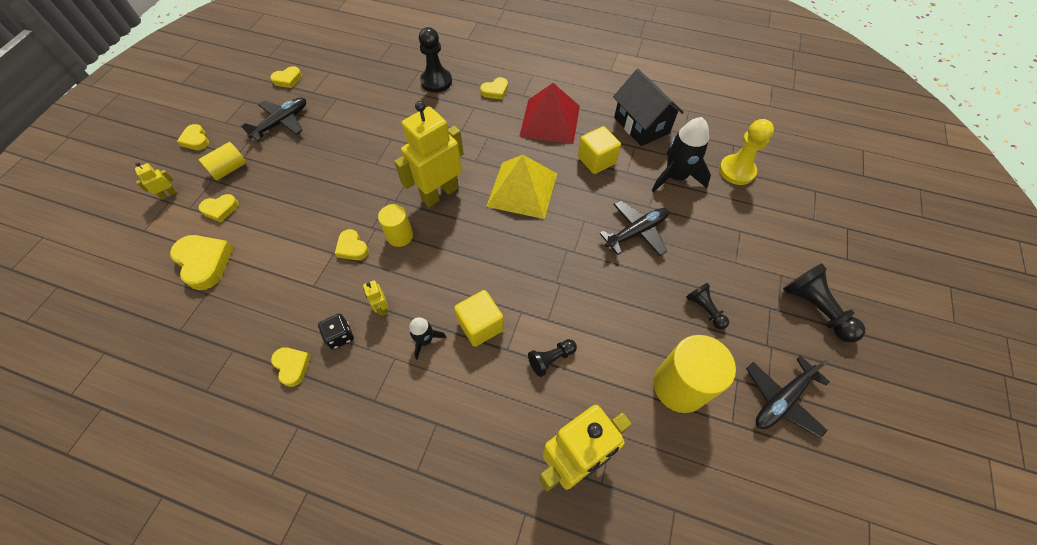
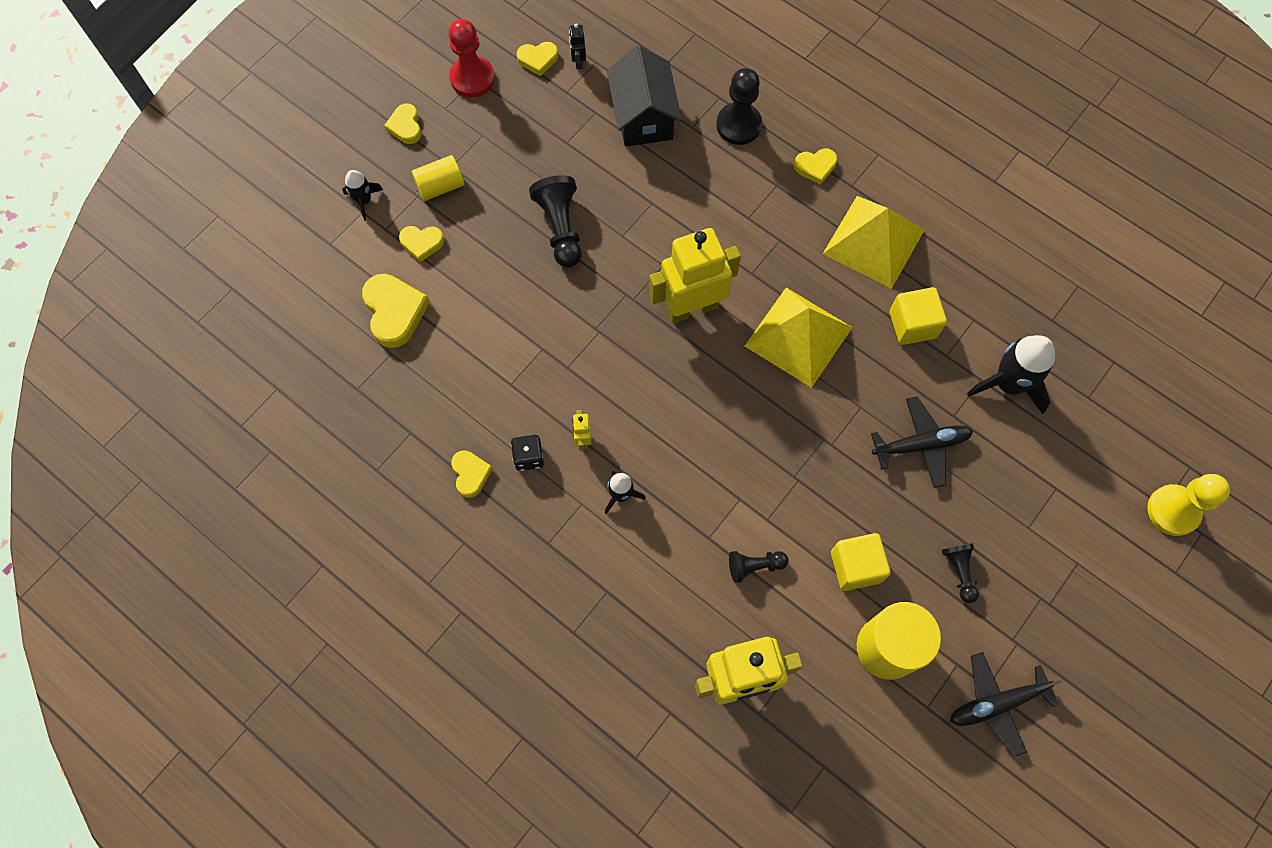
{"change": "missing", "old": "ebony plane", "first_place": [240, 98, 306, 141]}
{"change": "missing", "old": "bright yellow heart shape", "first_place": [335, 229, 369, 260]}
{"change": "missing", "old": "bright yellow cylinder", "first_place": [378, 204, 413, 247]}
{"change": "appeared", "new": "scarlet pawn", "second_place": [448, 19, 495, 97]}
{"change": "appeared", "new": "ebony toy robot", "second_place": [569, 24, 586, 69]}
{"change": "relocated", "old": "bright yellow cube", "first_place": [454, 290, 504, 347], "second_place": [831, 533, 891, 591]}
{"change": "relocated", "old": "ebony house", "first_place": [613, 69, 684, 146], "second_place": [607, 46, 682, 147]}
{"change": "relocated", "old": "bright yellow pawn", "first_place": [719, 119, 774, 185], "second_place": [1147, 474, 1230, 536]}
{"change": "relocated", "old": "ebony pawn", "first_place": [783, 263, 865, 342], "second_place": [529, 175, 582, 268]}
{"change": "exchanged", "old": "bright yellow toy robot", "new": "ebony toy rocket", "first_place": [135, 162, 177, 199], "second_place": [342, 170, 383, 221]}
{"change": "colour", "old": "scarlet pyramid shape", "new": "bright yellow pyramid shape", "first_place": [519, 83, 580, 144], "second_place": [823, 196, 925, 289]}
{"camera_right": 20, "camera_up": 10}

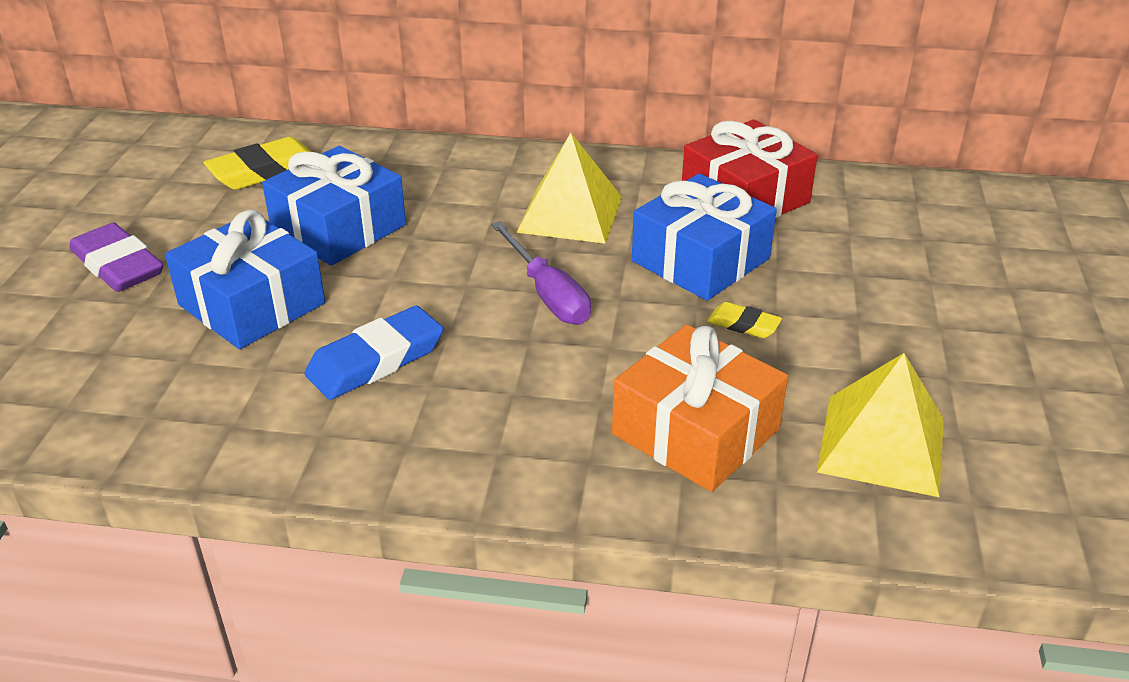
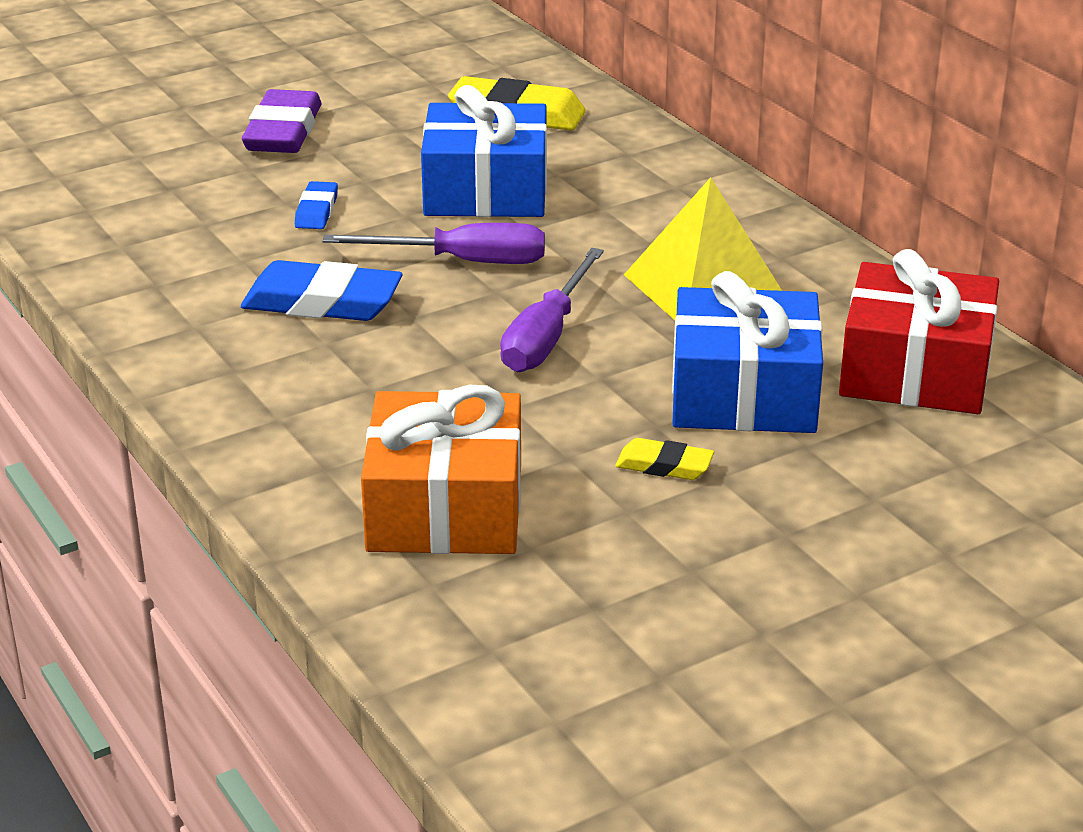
{"change": "missing", "old": "bright yellow pyramid shape", "first_place": [817, 353, 944, 497]}
{"change": "appeared", "new": "royal purple flat screwdriver", "second_place": [322, 223, 545, 264]}
{"change": "exchanged", "old": "cobalt gift", "new": "cobalt eraser", "first_place": [165, 209, 325, 349], "second_place": [295, 181, 338, 229]}
{"change": "spun", "old": "bright yellow eraser", "first_place": [707, 302, 782, 338], "second_place": [615, 438, 714, 480], "degrees": -60}
{"camera_right": 50, "camera_up": -5}

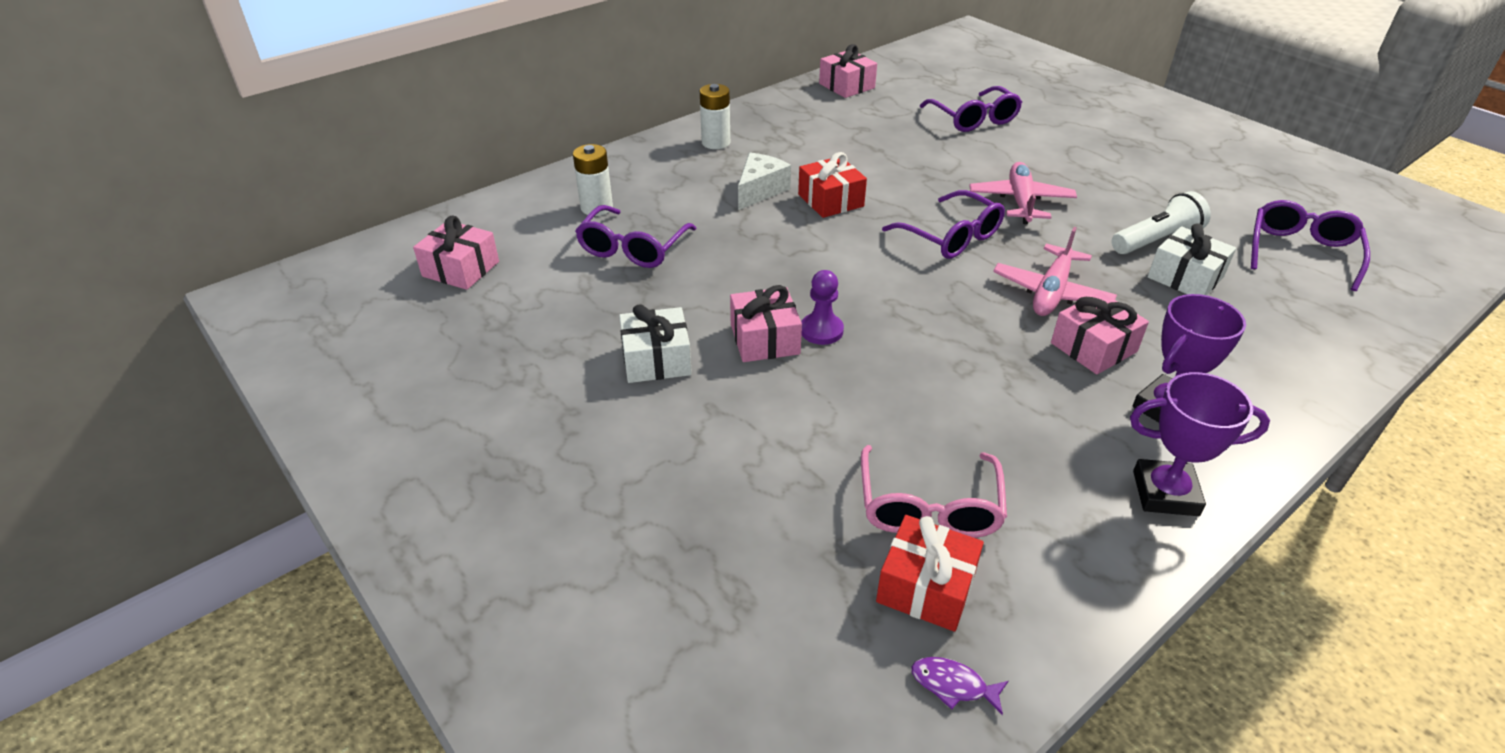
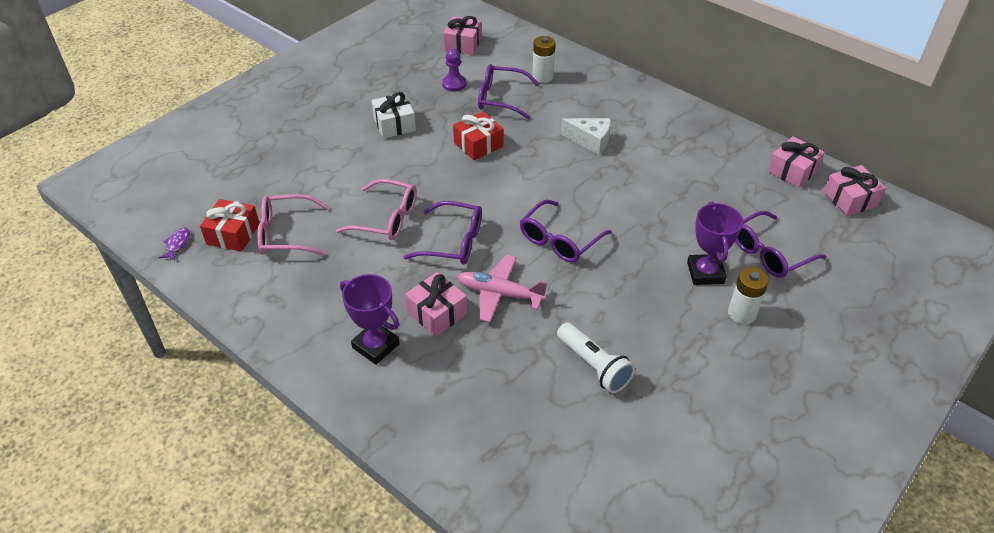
{"change": "missing", "old": "pink plane", "first_place": [969, 162, 1077, 224]}
{"change": "missing", "old": "pure white gift", "first_place": [1147, 223, 1236, 295]}
{"change": "appeared", "new": "pink spectacles", "second_place": [335, 179, 417, 240]}
{"change": "relocated", "old": "pure white AA battery", "first_place": [700, 84, 730, 149], "second_place": [728, 267, 769, 324]}
{"change": "relocated", "old": "pink gift", "first_place": [730, 285, 802, 362], "second_place": [823, 165, 886, 216]}
{"change": "relocated", "old": "scarlet gift", "first_place": [798, 152, 867, 218], "second_place": [453, 111, 503, 160]}
{"change": "relocated", "old": "royal purple pawn", "first_place": [801, 270, 844, 345], "second_place": [442, 49, 466, 91]}
{"change": "relocated", "old": "royal purple award cup", "first_place": [1130, 372, 1270, 516], "second_place": [687, 201, 743, 285]}
{"change": "relocated", "old": "royal purple spectacles", "first_place": [1251, 200, 1370, 291], "second_place": [404, 201, 482, 264]}
{"camera_right": 80, "camera_up": 5}

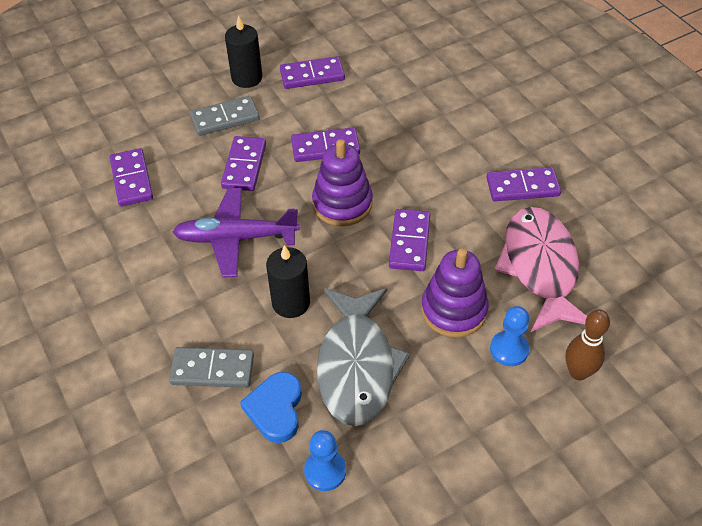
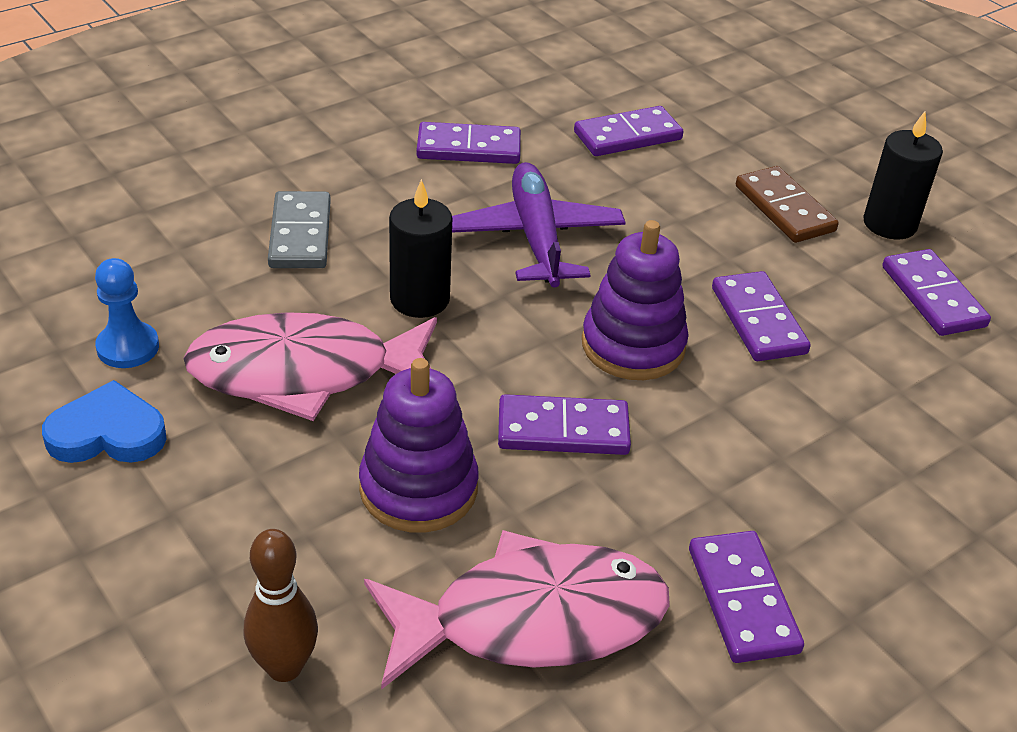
{"change": "missing", "old": "cobalt pawn", "first_place": [490, 306, 529, 366]}
{"change": "relocated", "old": "royal purple domino", "first_place": [221, 136, 266, 191], "second_place": [417, 122, 521, 164]}
{"change": "relocated", "old": "cobalt heart shape", "first_place": [240, 372, 302, 443], "second_place": [42, 380, 167, 463]}
{"change": "colour", "old": "gray domino", "new": "russet domino", "first_place": [190, 96, 260, 136], "second_place": [736, 166, 839, 243]}
{"change": "colour", "old": "gray fish", "new": "pink fish", "first_place": [317, 288, 410, 426], "second_place": [183, 312, 437, 421]}
{"camera_right": 80, "camera_up": -10}

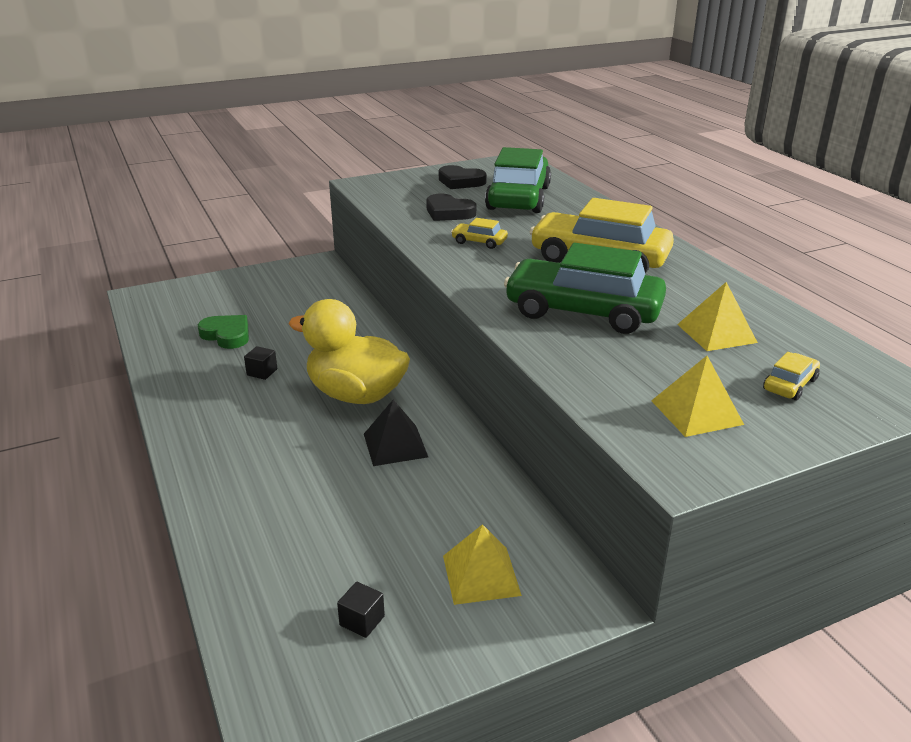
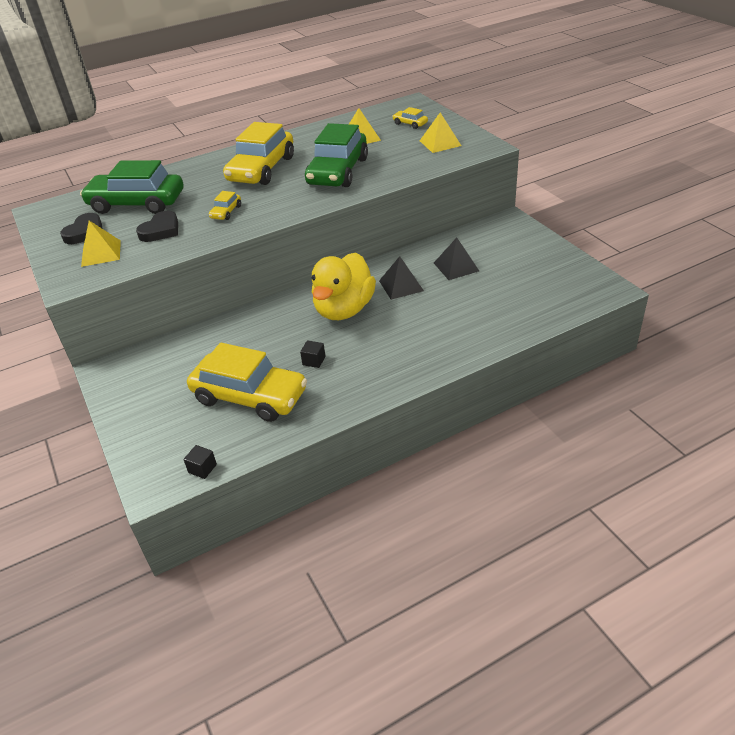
{"change": "appeared", "new": "ebony pyramid shape", "second_place": [434, 237, 479, 280]}
{"change": "relocated", "old": "ebony cube", "first_place": [337, 582, 385, 638], "second_place": [183, 445, 217, 479]}
{"change": "relocated", "old": "bright yellow pyramid shape", "first_place": [443, 524, 522, 605], "second_place": [81, 221, 121, 267]}
{"change": "exchanged", "old": "emerald heart shape", "new": "bright yellow automobile", "first_place": [198, 315, 249, 349], "second_place": [187, 343, 307, 422]}
{"camera_right": -90, "camera_up": 10}

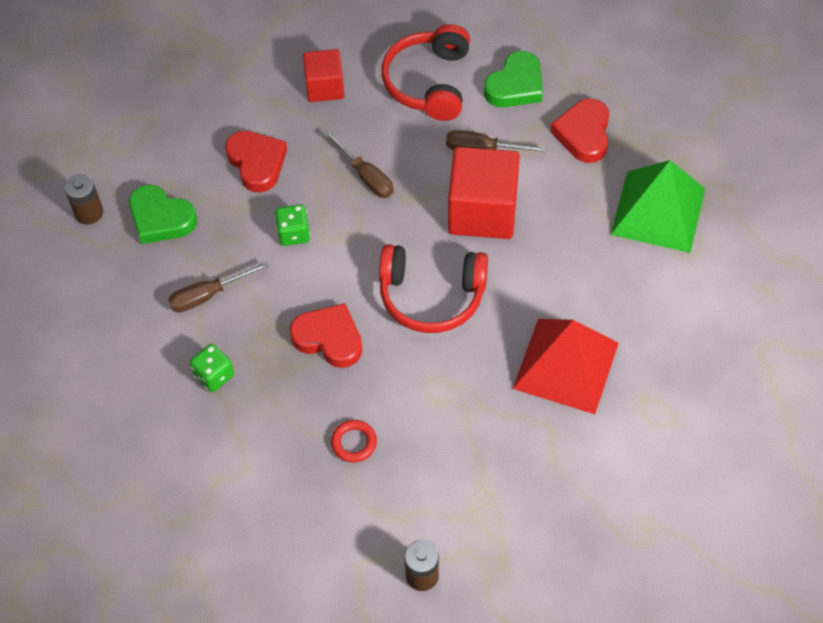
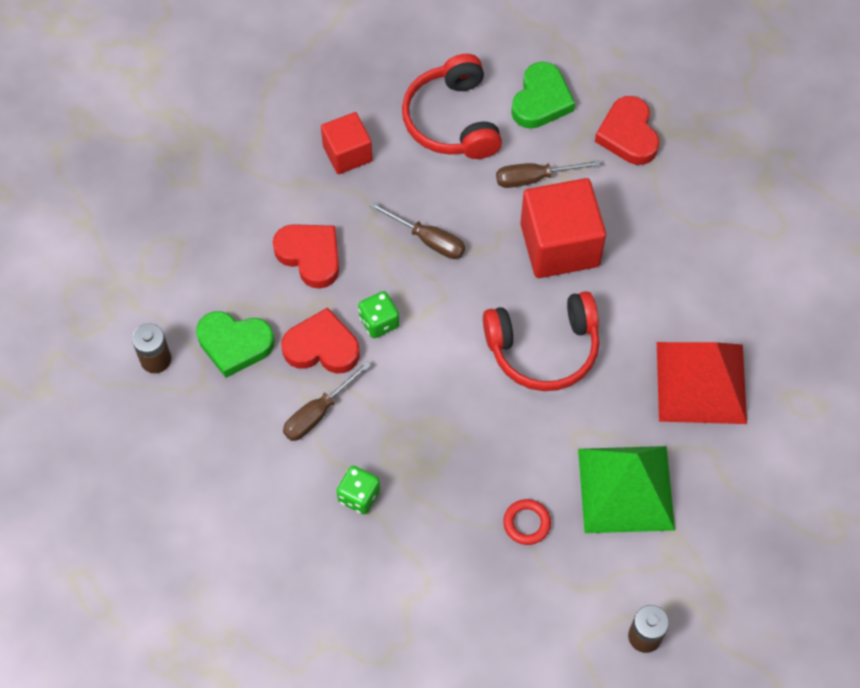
{"change": "relocated", "old": "scarlet heart shape", "first_place": [290, 303, 362, 368], "second_place": [281, 307, 360, 374]}
{"change": "relocated", "old": "emerald pyramid shape", "first_place": [611, 160, 705, 253], "second_place": [578, 446, 675, 533]}
{"camera_right": -20, "camera_up": 5}

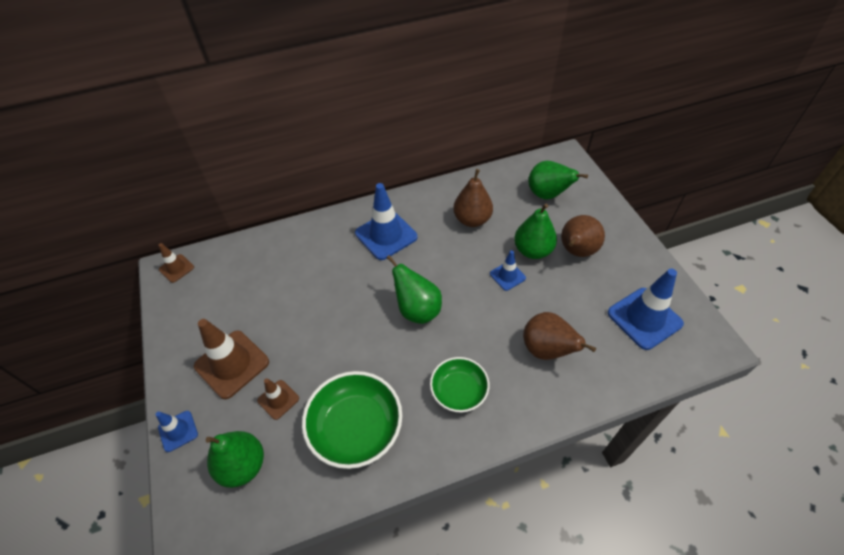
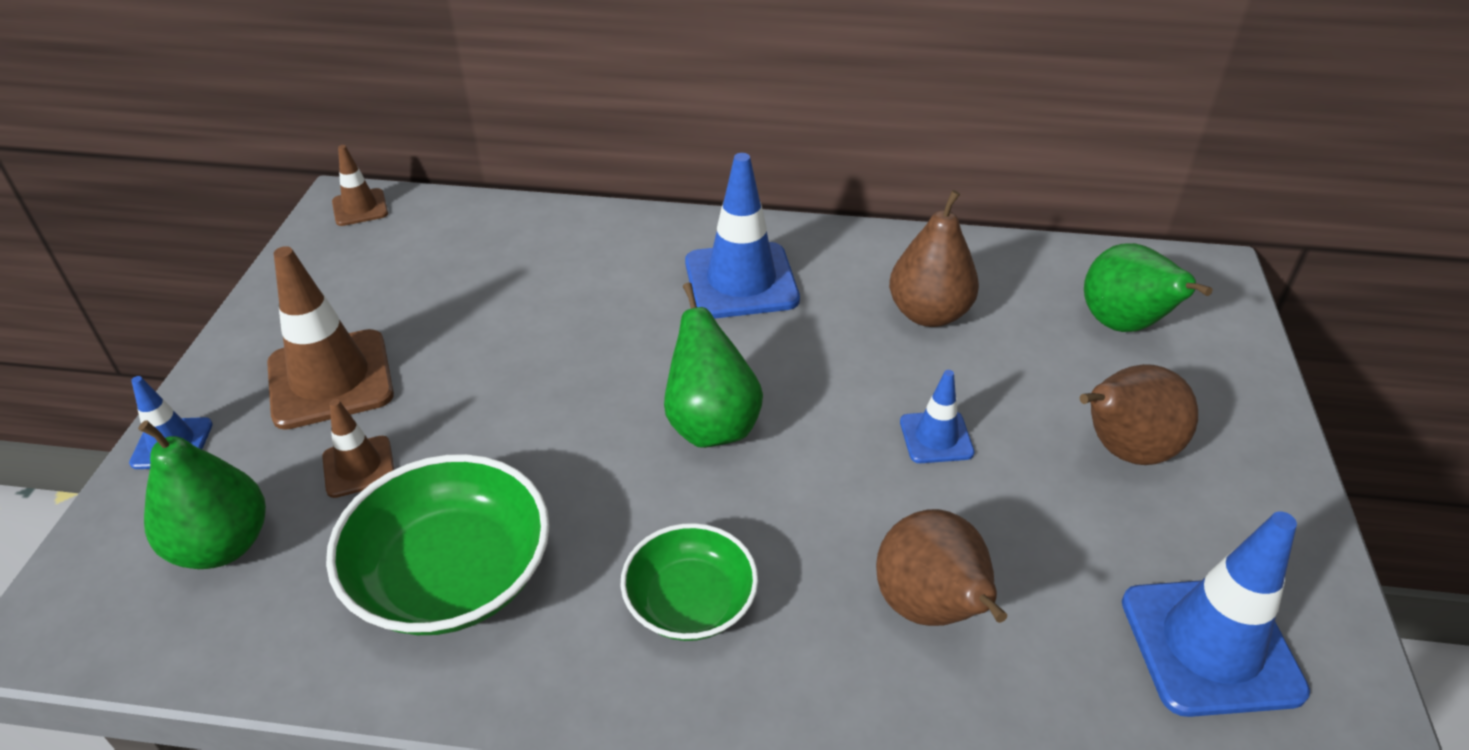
{"change": "missing", "old": "emerald pear", "first_place": [514, 204, 557, 259]}
{"camera_right": 25, "camera_up": -10}

